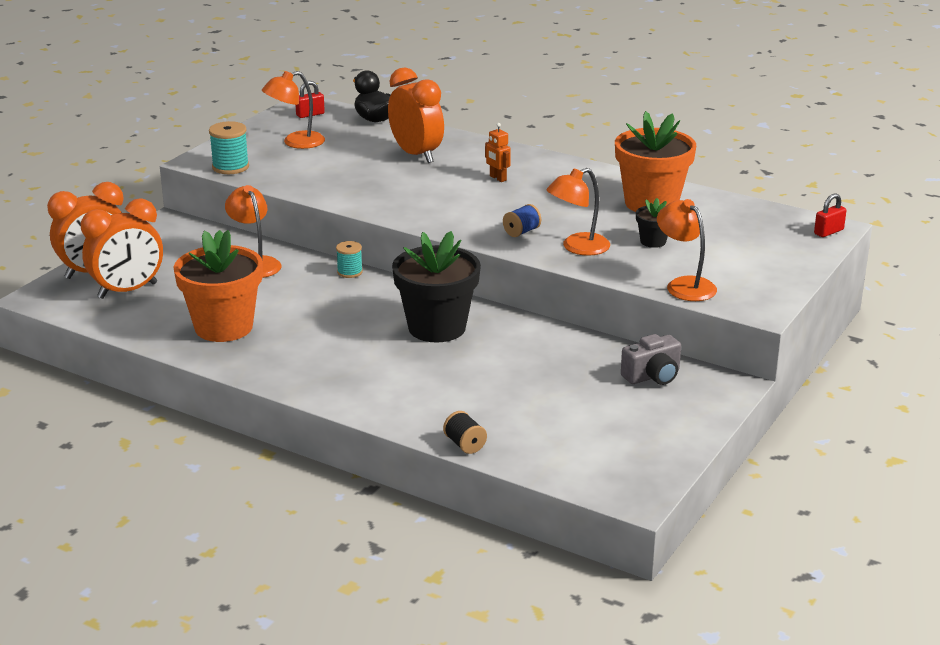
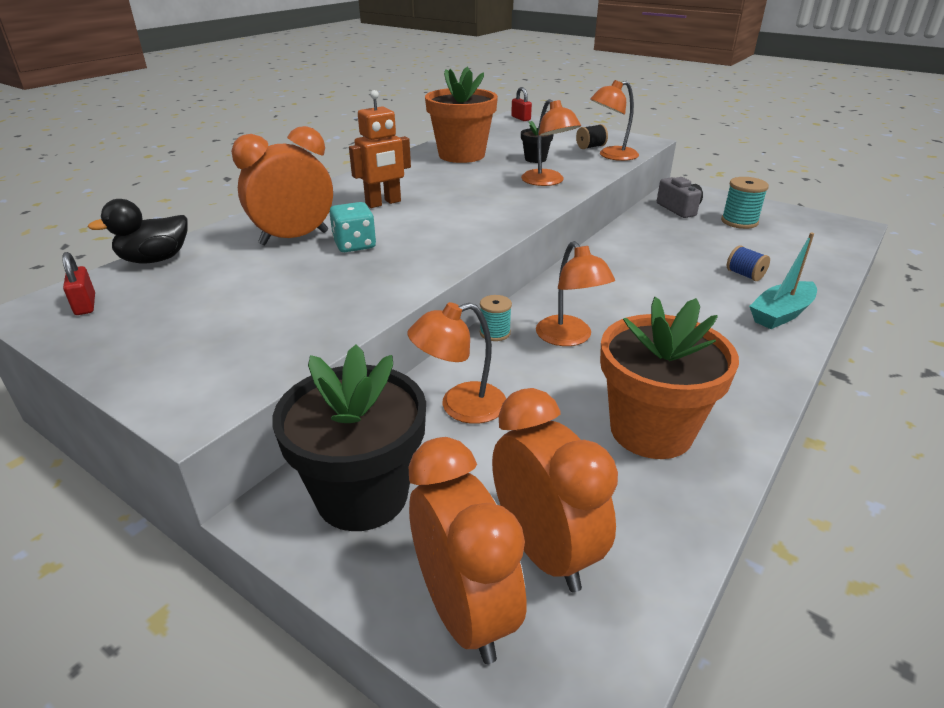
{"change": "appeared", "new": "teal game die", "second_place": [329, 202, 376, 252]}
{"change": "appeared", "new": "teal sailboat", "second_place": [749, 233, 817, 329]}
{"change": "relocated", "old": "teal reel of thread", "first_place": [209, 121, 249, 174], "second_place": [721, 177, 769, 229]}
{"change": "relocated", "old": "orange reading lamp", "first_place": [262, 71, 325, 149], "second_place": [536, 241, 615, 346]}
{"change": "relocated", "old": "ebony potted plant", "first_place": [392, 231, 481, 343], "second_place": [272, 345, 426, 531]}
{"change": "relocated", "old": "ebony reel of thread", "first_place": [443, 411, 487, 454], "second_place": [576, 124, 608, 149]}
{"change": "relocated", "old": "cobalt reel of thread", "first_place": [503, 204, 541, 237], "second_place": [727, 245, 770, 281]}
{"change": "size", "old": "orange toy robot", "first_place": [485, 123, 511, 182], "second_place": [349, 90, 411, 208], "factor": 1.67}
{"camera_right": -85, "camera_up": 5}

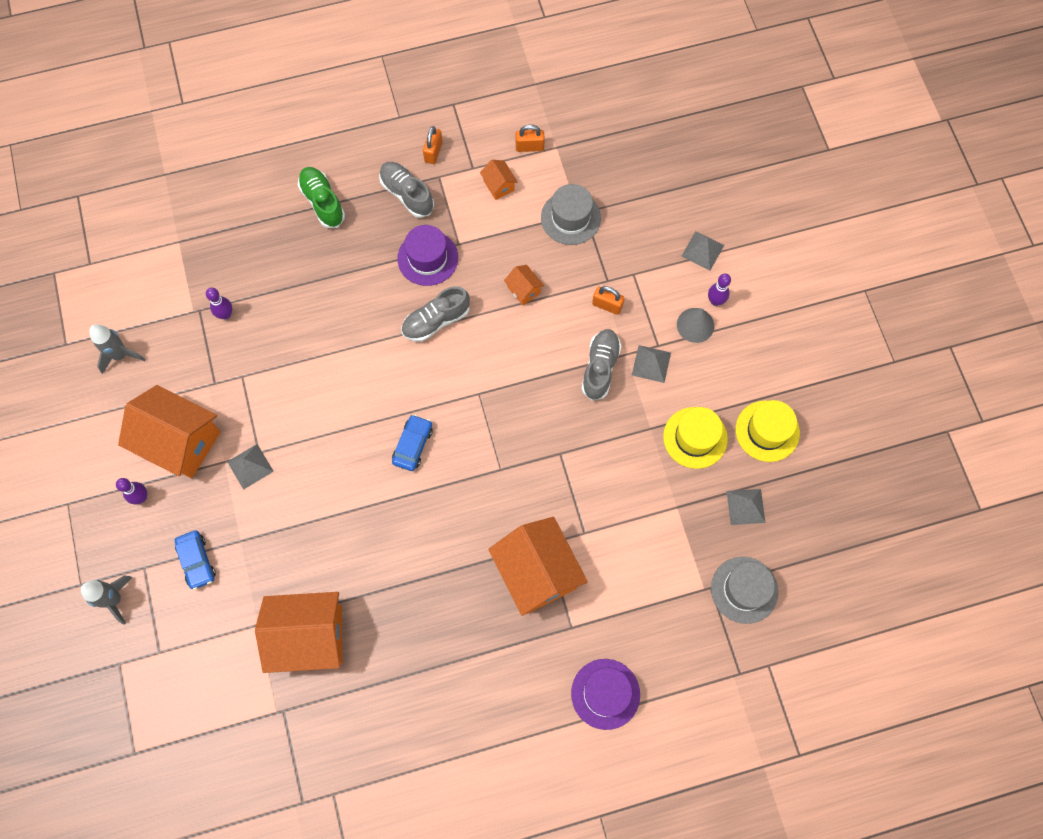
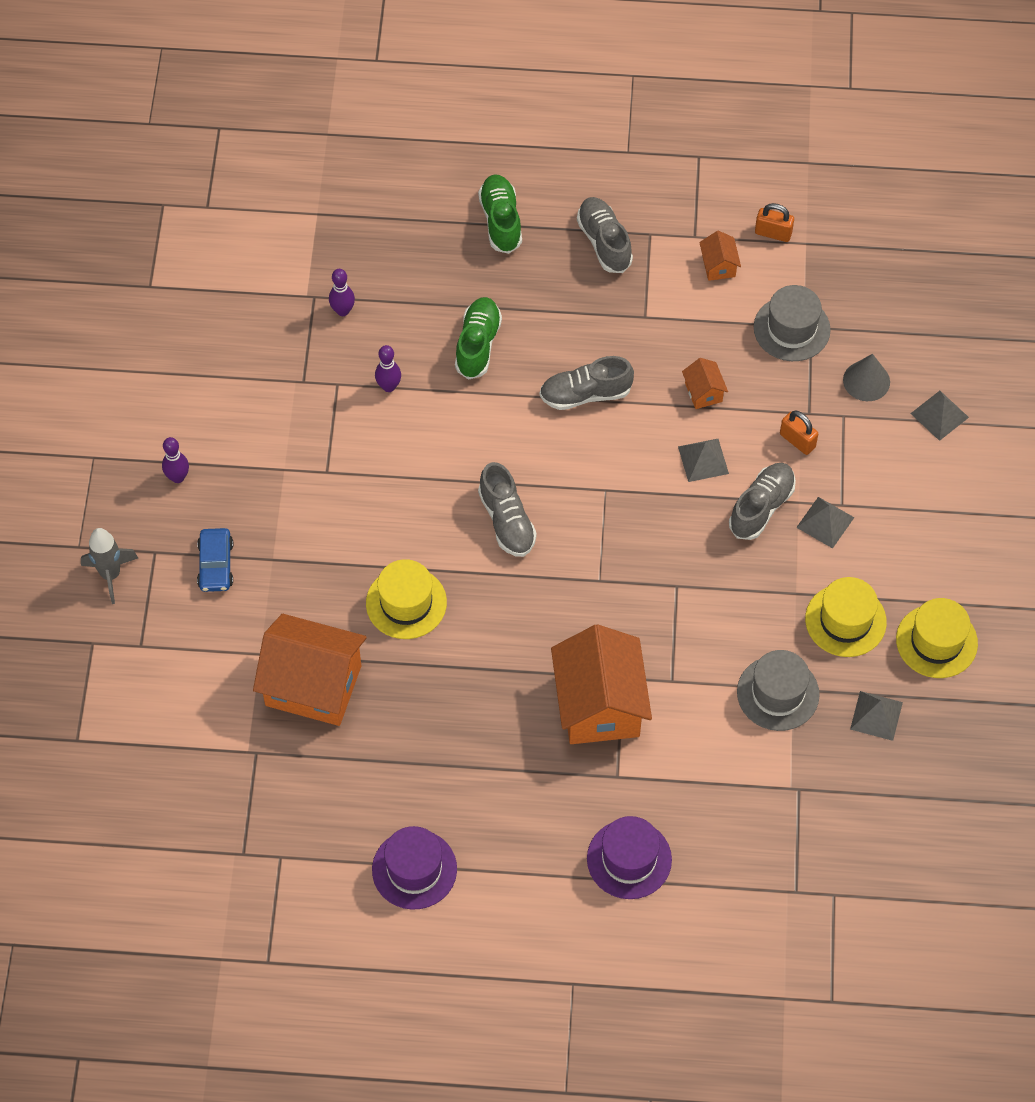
{"change": "missing", "old": "gray toy rocket", "first_place": [89, 324, 145, 374]}
{"change": "missing", "old": "orange house", "first_place": [118, 385, 221, 478]}
{"change": "missing", "old": "orange padlock", "first_place": [423, 126, 443, 164]}
{"change": "appeared", "new": "bright yellow top hat", "second_place": [366, 559, 447, 639]}
{"change": "appeared", "new": "emerald lace-up shoe", "second_place": [455, 297, 502, 379]}
{"change": "relocated", "old": "gray pyramid shape", "first_place": [227, 444, 274, 490], "second_place": [678, 439, 729, 482]}
{"change": "relocated", "old": "royal purple top hat", "first_place": [397, 225, 458, 286], "second_place": [372, 826, 457, 910]}
{"change": "relocated", "old": "gray solid cone", "first_place": [677, 308, 714, 343], "second_place": [843, 354, 890, 401]}
{"change": "relocated", "old": "royal purple bowling pin", "first_place": [708, 273, 731, 306], "second_place": [375, 345, 401, 392]}
{"change": "relocated", "old": "gray top hat", "first_place": [711, 557, 778, 624], "second_place": [737, 650, 820, 731]}
{"change": "exchanged", "old": "cobalt automobile", "new": "gray lace-up shoe", "first_place": [392, 414, 433, 471], "second_place": [478, 462, 537, 557]}
{"camera_right": 20, "camera_up": -10}

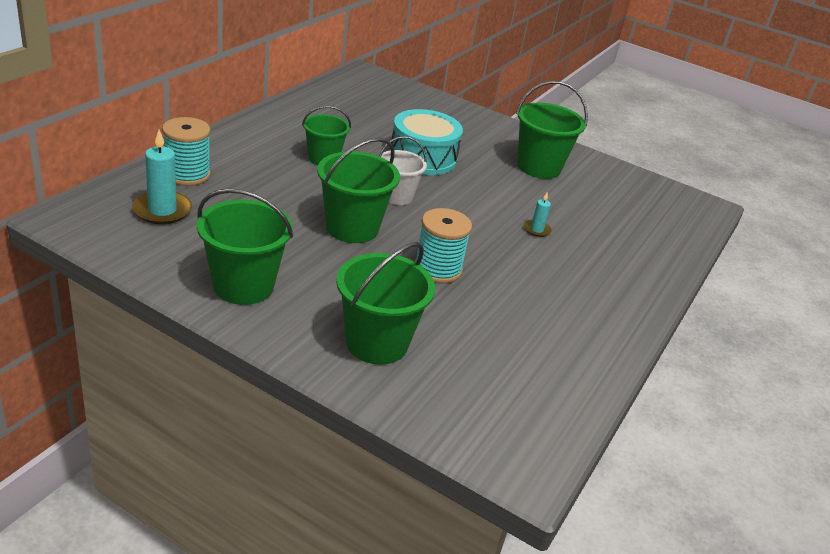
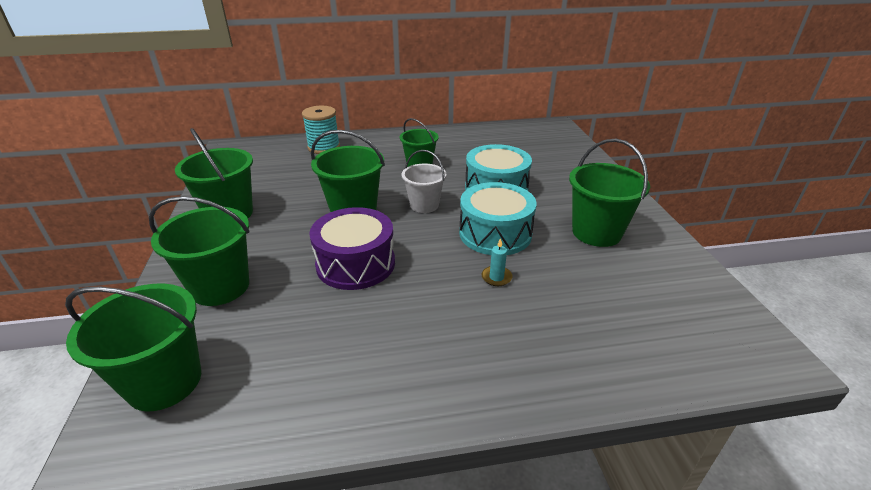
{"change": "missing", "old": "teal candle", "first_place": [132, 130, 192, 224]}
{"change": "appeared", "new": "emerald bucket", "second_place": [65, 283, 201, 411]}
{"change": "appeared", "new": "teal snare drum", "second_place": [459, 182, 537, 255]}
{"change": "exchanged", "old": "teal reel of thread", "new": "royal purple snare drum", "first_place": [415, 208, 472, 284], "second_place": [309, 207, 395, 290]}
{"camera_right": 55, "camera_up": 0}

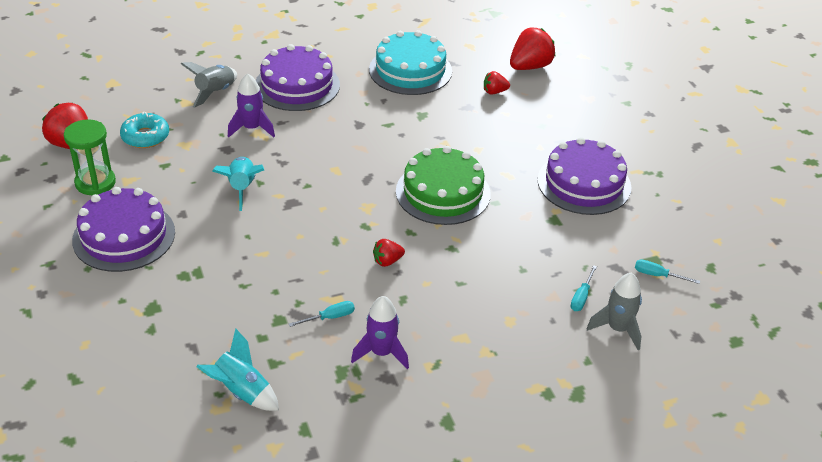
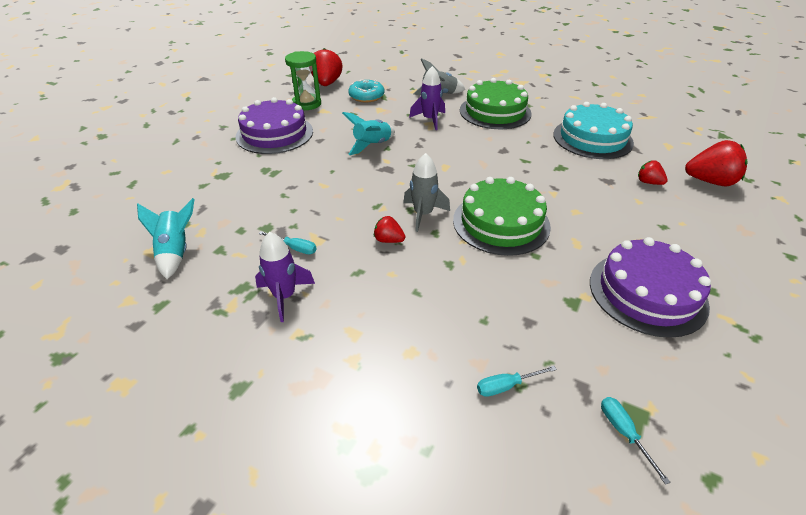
{"change": "relocated", "old": "gray toy rocket", "first_place": [587, 273, 642, 350], "second_place": [403, 153, 450, 232]}
{"change": "colour", "old": "royal purple cake", "new": "emerald cake", "first_place": [256, 44, 340, 111], "second_place": [460, 78, 531, 129]}
{"camera_right": 50, "camera_up": 0}

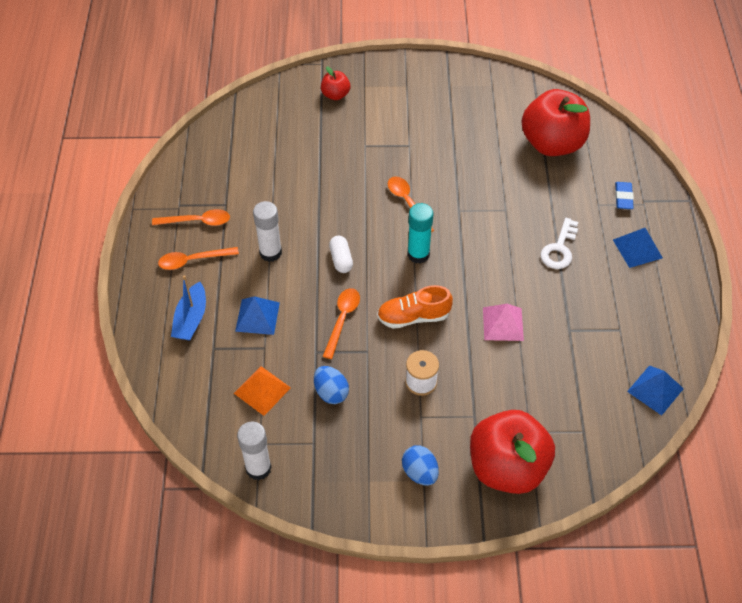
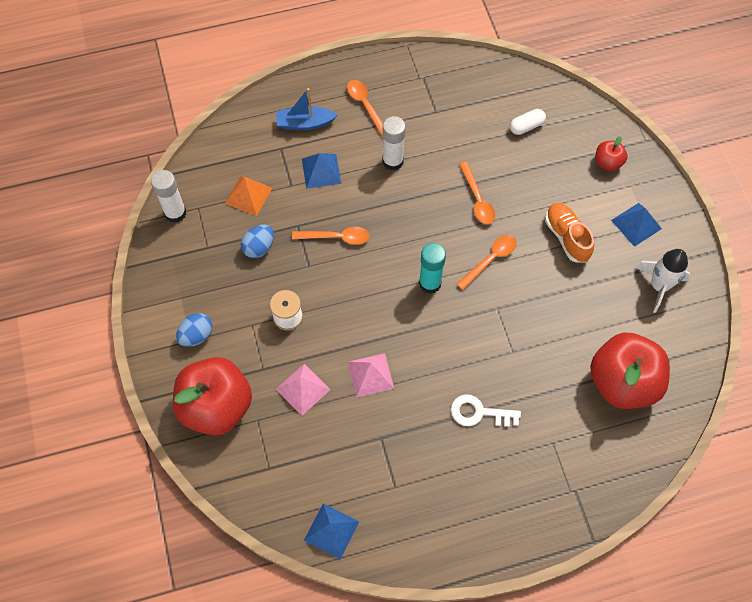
{"change": "missing", "old": "cobalt eraser", "first_place": [615, 182, 634, 209]}
{"change": "appeared", "new": "pink pyramid shape", "second_place": [276, 364, 330, 415]}
{"change": "appeared", "new": "pure white toy rocket", "second_place": [636, 249, 690, 313]}
{"change": "relocated", "old": "orange tablespoon", "first_place": [152, 209, 230, 226], "second_place": [459, 161, 495, 224]}
{"change": "relocated", "old": "pure white capsule", "first_place": [329, 236, 353, 273], "second_place": [510, 109, 546, 135]}
{"change": "relocated", "old": "orange lace-up shoe", "first_place": [377, 285, 453, 329], "second_place": [545, 203, 594, 262]}
{"change": "relocated", "old": "cobalt pyramid shape", "first_place": [613, 228, 663, 268], "second_place": [611, 203, 662, 247]}
{"camera_right": 75, "camera_up": 10}

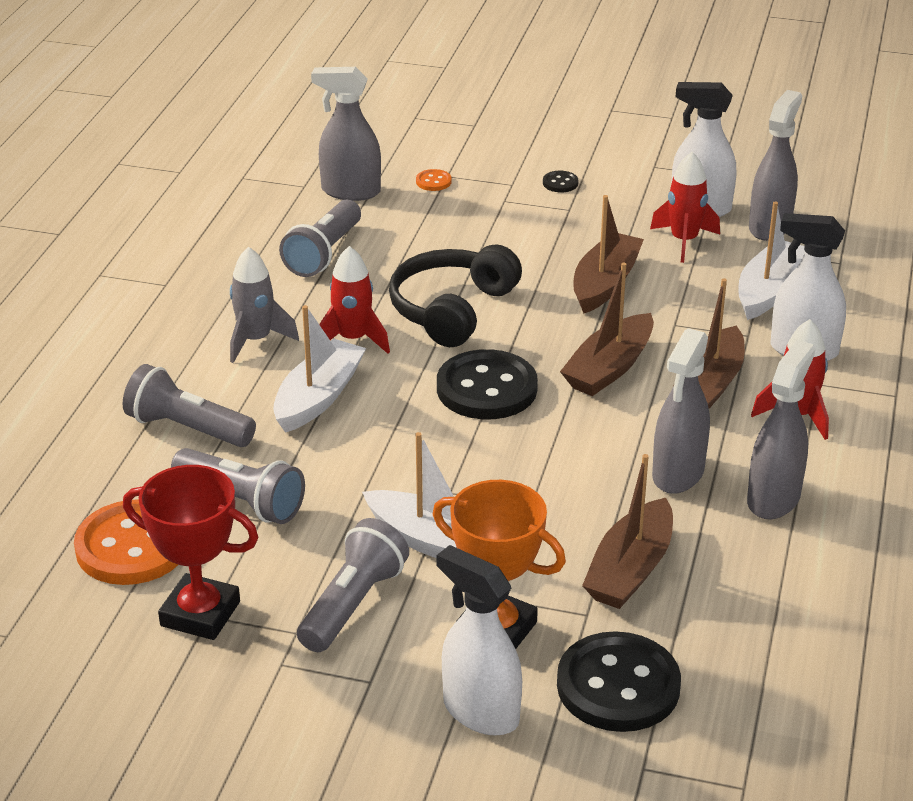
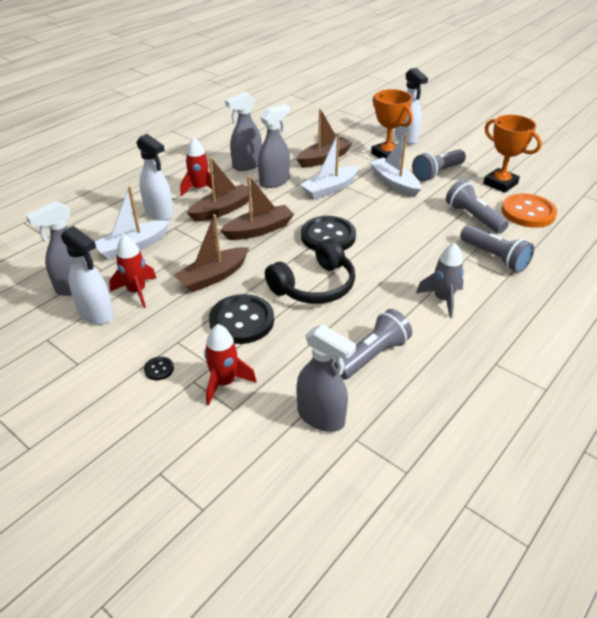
{"change": "missing", "old": "orange button", "first_place": [416, 169, 451, 191]}
{"change": "relocated", "old": "pure white sailboat", "first_place": [273, 305, 366, 433], "second_place": [300, 133, 359, 200]}
{"change": "relocated", "old": "scarlet toy rocket", "first_place": [319, 246, 390, 354], "second_place": [204, 324, 256, 405]}
{"change": "relocated", "old": "ebony button", "first_place": [557, 631, 681, 732], "second_place": [209, 294, 274, 344]}
{"change": "colour", "old": "scarlet award cup", "new": "orange award cup", "first_place": [123, 465, 258, 640], "second_place": [483, 115, 542, 193]}
{"camera_right": -155, "camera_up": 5}

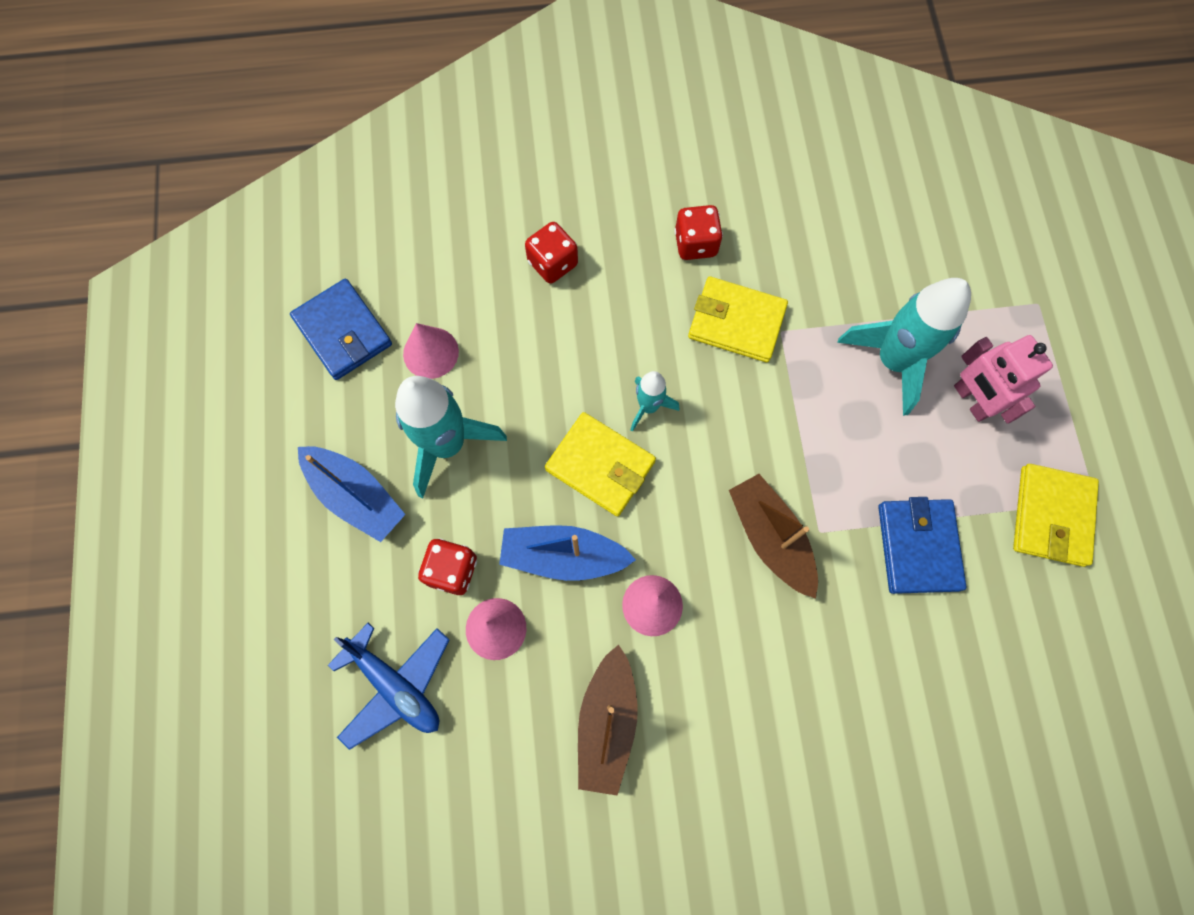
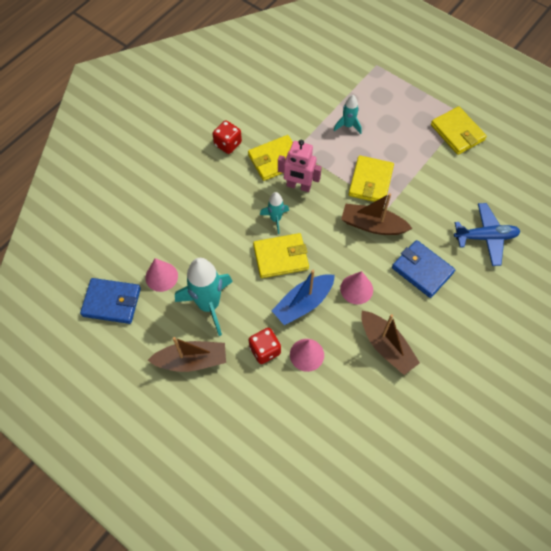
{"change": "missing", "old": "scarlet game die", "first_place": [525, 222, 578, 284]}
{"change": "appeared", "new": "bright yellow card wallet", "second_place": [349, 155, 394, 202]}
{"change": "relocated", "old": "cobalt plane", "first_place": [328, 623, 449, 750], "second_place": [454, 203, 521, 266]}
{"change": "relocated", "old": "cobalt card wallet", "first_place": [878, 497, 966, 594], "second_place": [392, 240, 455, 298]}
{"change": "relocated", "old": "pink toy robot", "first_place": [954, 335, 1053, 424], "second_place": [278, 140, 322, 192]}
{"change": "colour", "old": "cobalt sailboat", "new": "russet sailboat", "first_place": [298, 446, 406, 542], "second_place": [148, 337, 226, 372]}
{"change": "size", "old": "teal toy rocket", "first_place": [837, 278, 971, 416], "second_place": [334, 95, 362, 134], "factor": 0.52}
{"camera_right": -45, "camera_up": -10}

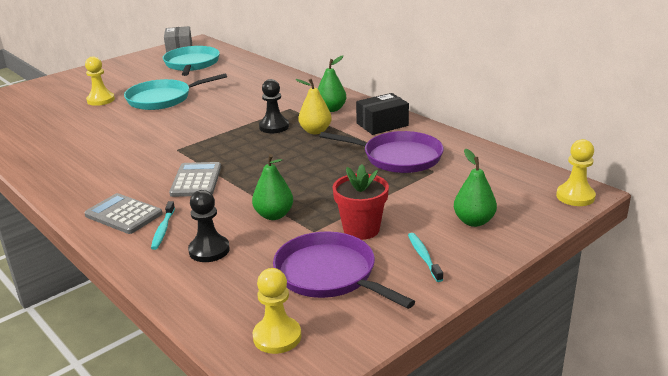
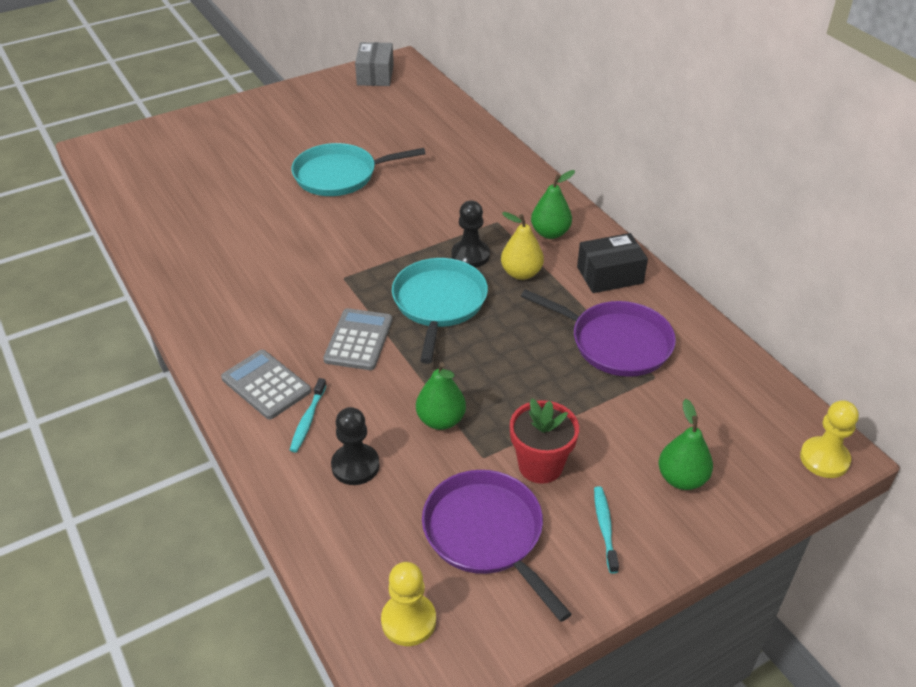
{"change": "missing", "old": "bright yellow pawn", "first_place": [85, 56, 115, 106]}
{"change": "relocated", "old": "teal pan", "first_place": [162, 46, 220, 76], "second_place": [392, 258, 488, 364]}
{"camera_right": 10, "camera_up": 15}

